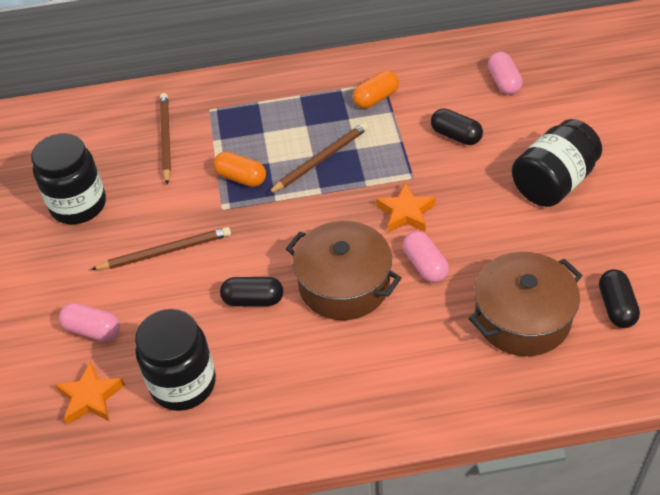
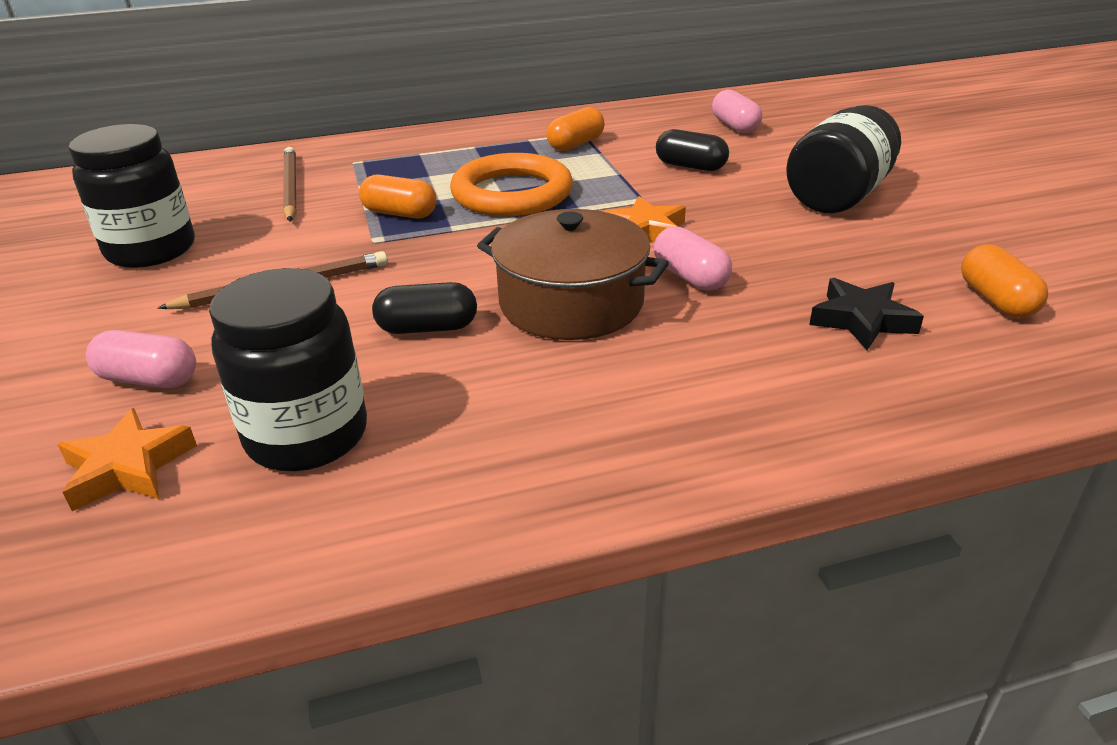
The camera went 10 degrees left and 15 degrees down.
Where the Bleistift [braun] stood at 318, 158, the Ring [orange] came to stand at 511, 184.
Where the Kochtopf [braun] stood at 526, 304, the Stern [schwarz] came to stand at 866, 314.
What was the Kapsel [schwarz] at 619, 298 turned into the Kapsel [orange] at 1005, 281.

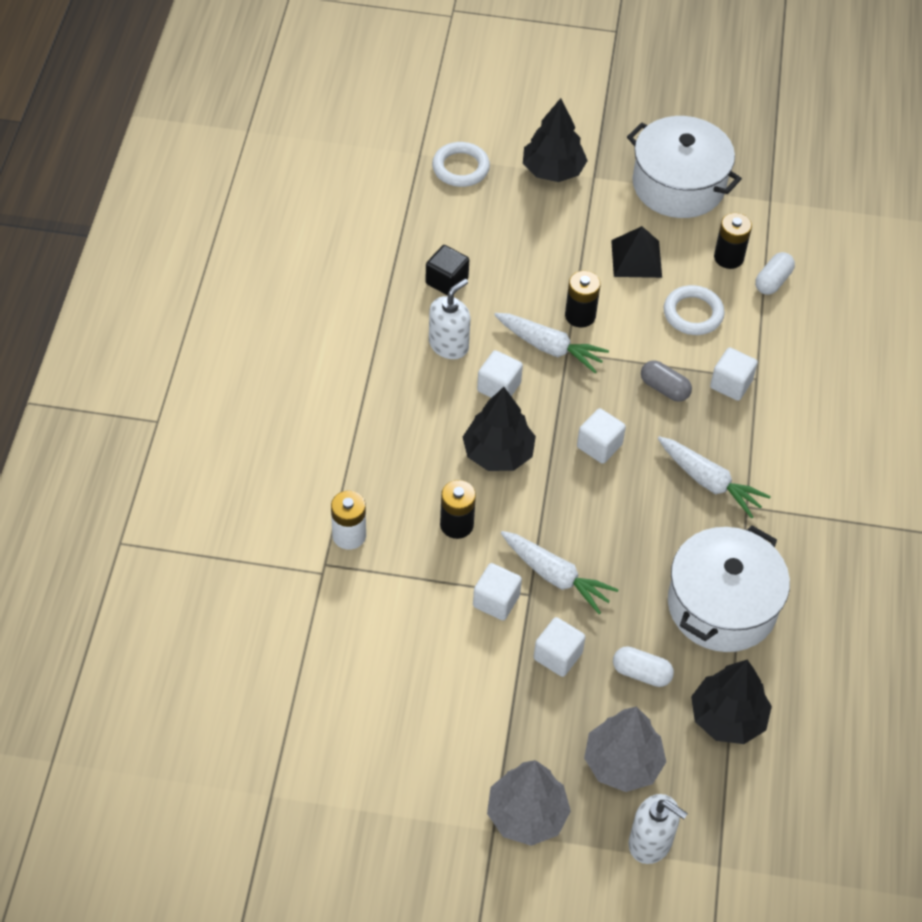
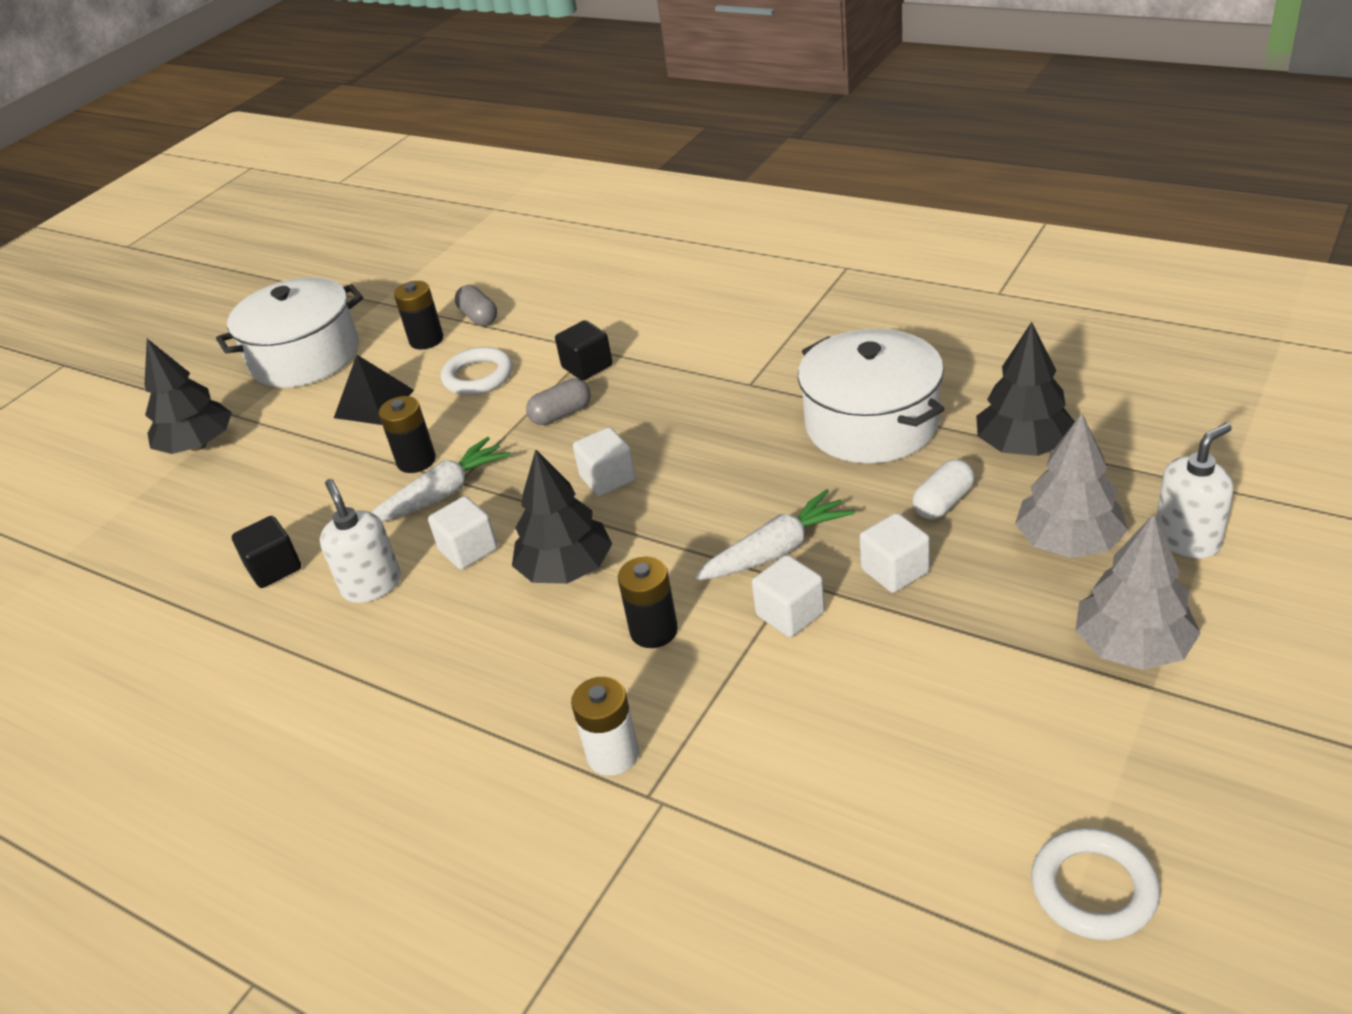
The camera went 60 degrees left and 15 degrees down.
The Ring [weiß] ended up elsewhere, having gone from 461, 164 to 1095, 884.
What was the Kapsel [weiß] at 775, 273 turned into the Kapsel [grau] at 476, 305.
What was the Kubus [weiß] at 734, 374 turned into the Kubus [schwarz] at 583, 350.
The second view lost the Karotte [weiß] at 714, 477.

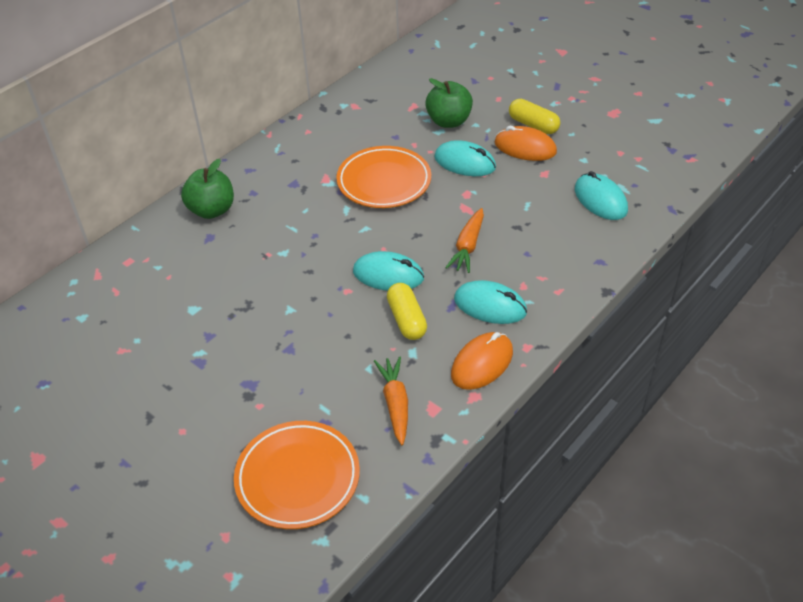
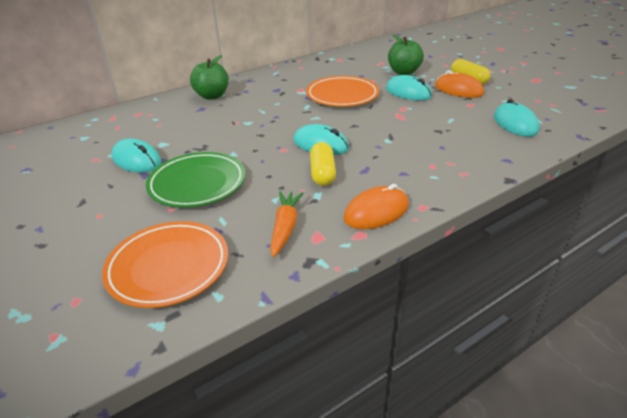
The camera went 15 degrees right and 10 degrees down.
The second view lost the Karotte [orange] at 464, 240.
The Computermaus [türkis] ended up elsewhere, having gone from 490, 302 to 136, 155.
The second view gained the Teller [grün] at 195, 180.

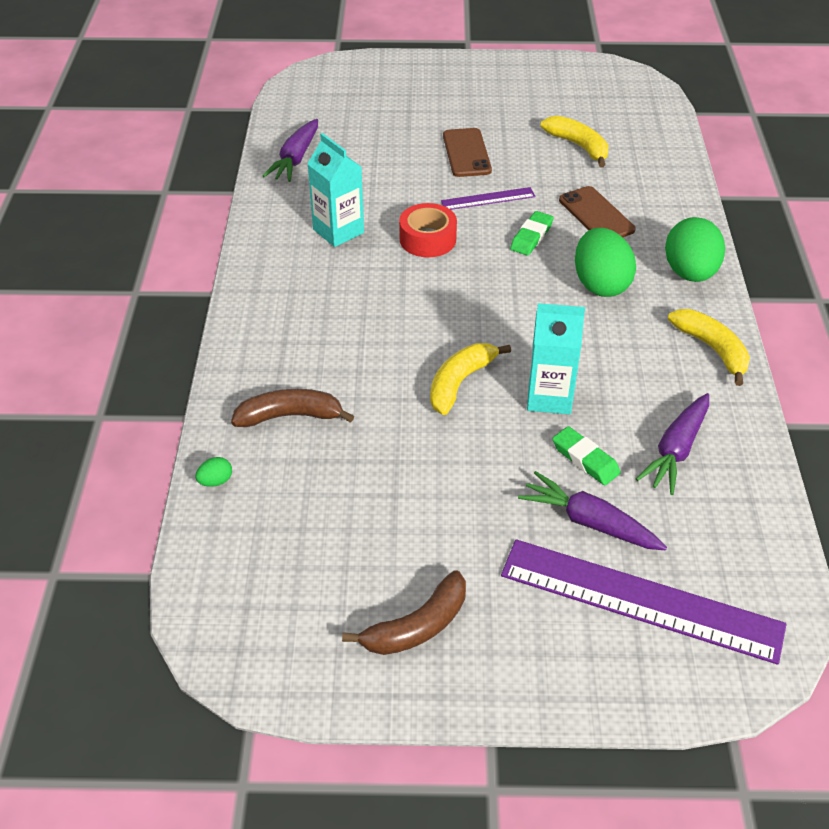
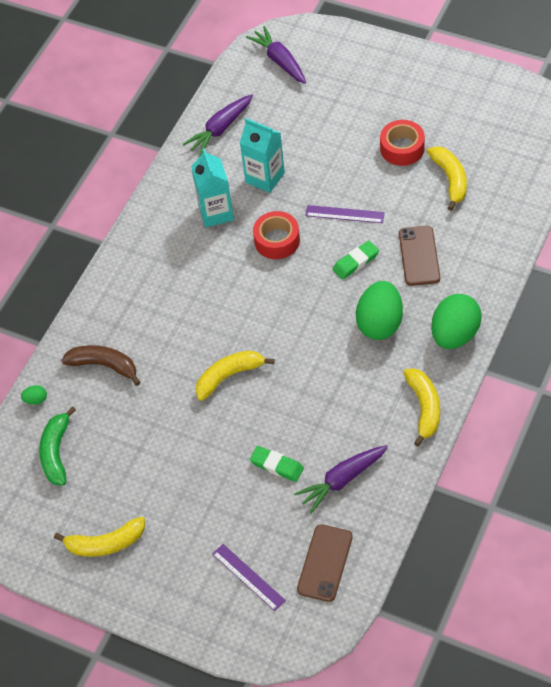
The camera went 30 degrees right and 10 degrees up.
The Handy [braun] ended up elsewhere, having gone from 467, 152 to 325, 563.
The Getränkekarton [türkis] ended up elsewhere, having gone from 556, 358 to 262, 155.
The Radiergummi [grün] at 586, 455 ended up facing another way, 45 degrees counterclockwise from before.
The Karotte [lila] ended up elsewhere, having gone from 592, 510 to 276, 55.
The size of the Lineal [lila] at 644, 602 changed by a factor of 0.48.
What was the Banane [braun] at 404, 612 turned into the Banane [gelb] at 99, 537.
The second view gained the Klebeband [rot] at 402, 143.
The second view gained the Banane [grün] at 57, 445.

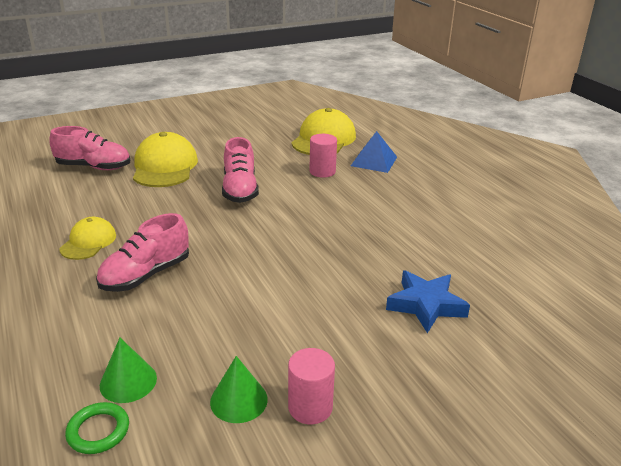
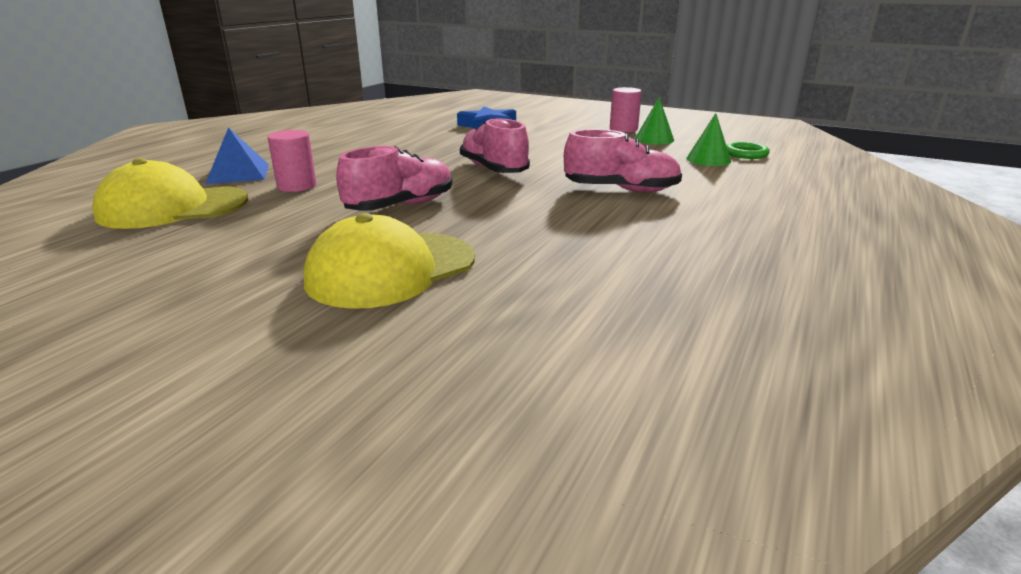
The camera went 125 degrees left and 5 degrees down.
The Schuh [rosa] ended up elsewhere, having gone from 89, 148 to 495, 145.
The second view lost the Kappe [gelb] at 87, 238.

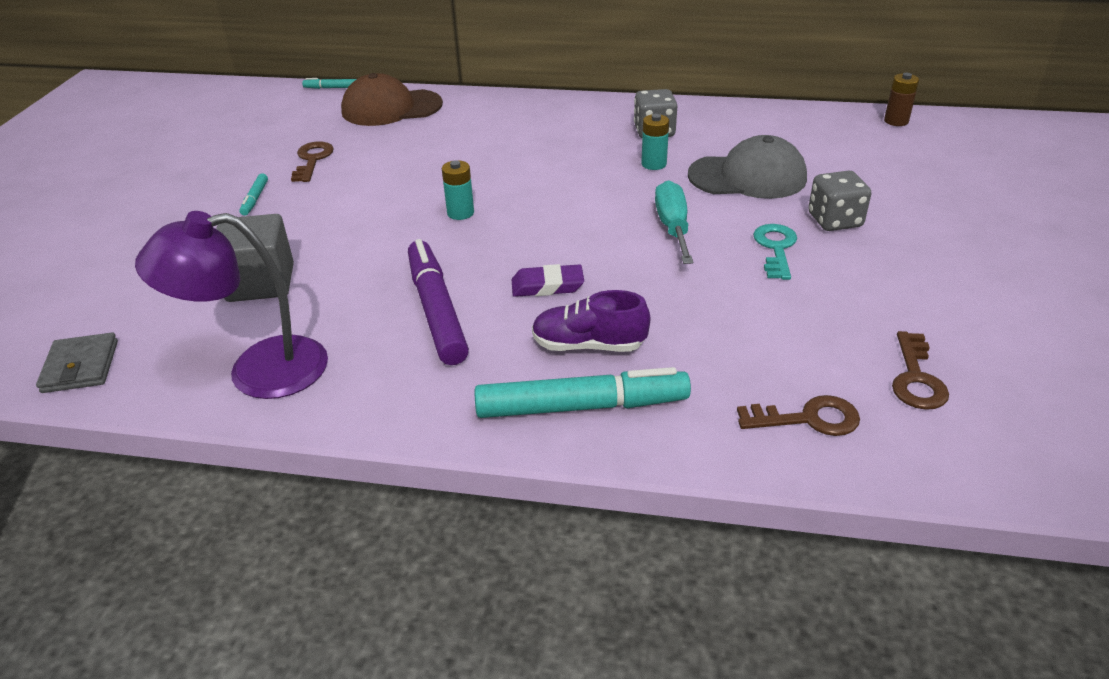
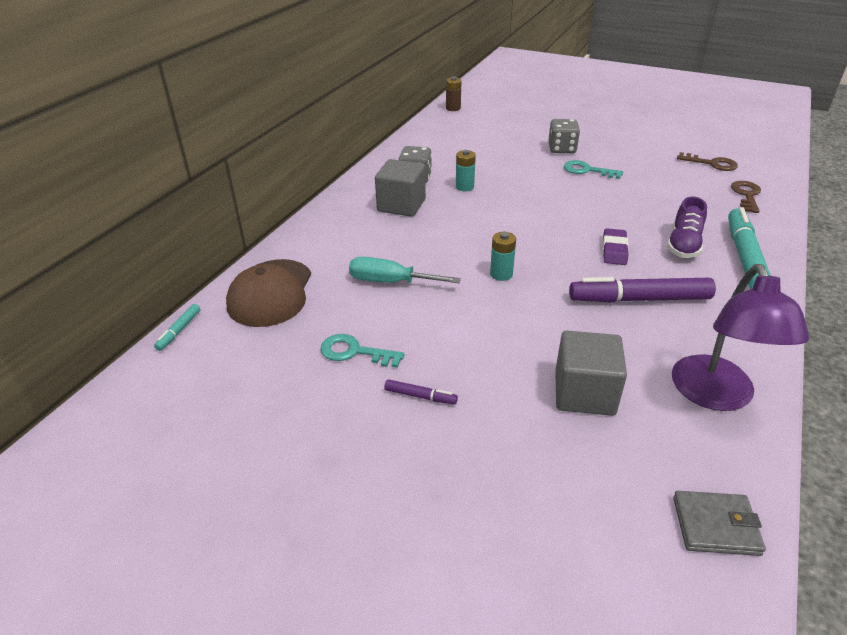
The camera went 75 degrees left and 0 degrees up.
The second view lost the Kappe [grau] at 747, 167.
What was the Schlüssel [braun] at 312, 161 turned into the Schlüssel [türkis] at 362, 351.
What was the Filzstift [türkis] at 253, 194 turned into the Filzstift [lila] at 421, 392.
The Schraubenzieher [türkis] ended up elsewhere, having gone from 674, 222 to 405, 270.
The second view gained the Kubus [grau] at 400, 188.

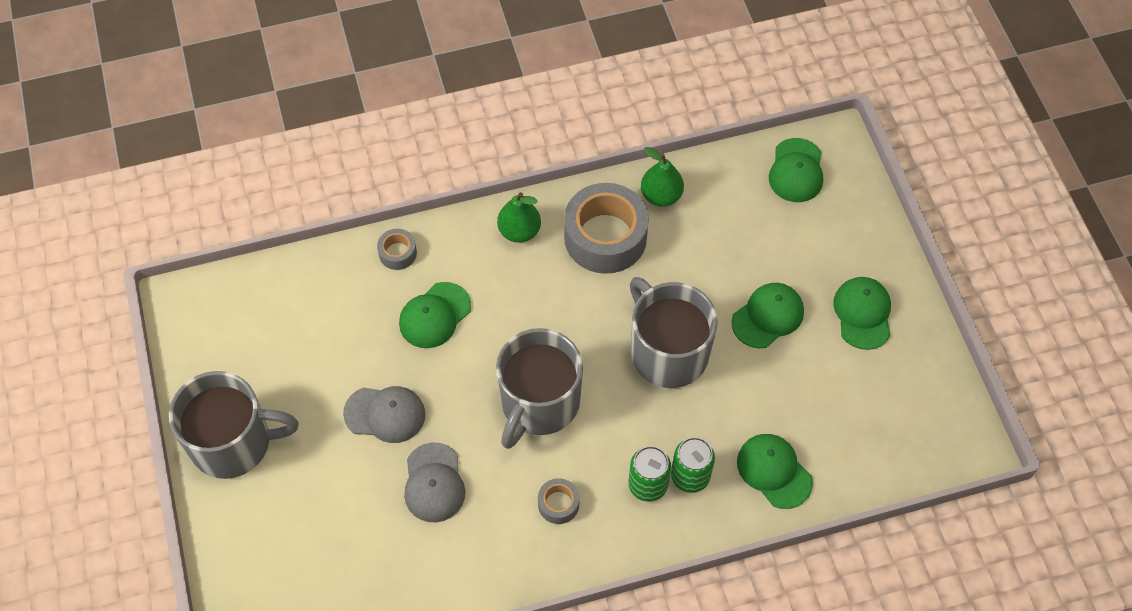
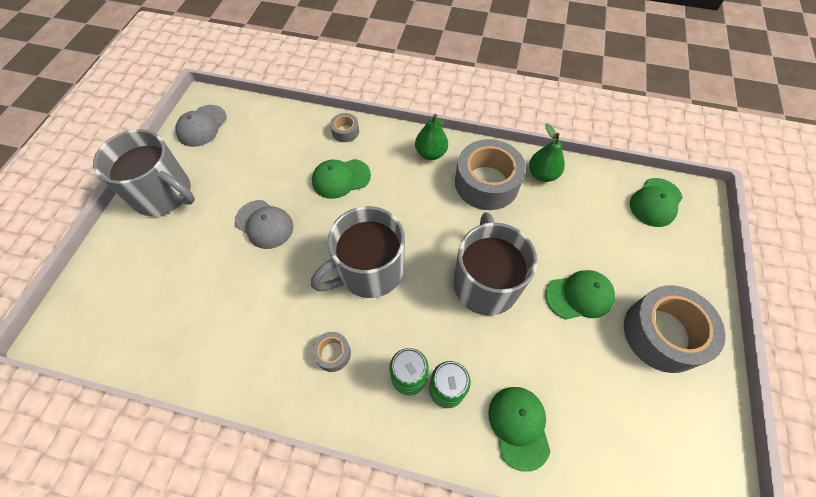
The camera went 30 degrees right and 0 degrees up.
Where the Kappe [grün] stood at 862, 313, the Klebeband [grau] came to stand at 674, 329.
The Kappe [grau] ended up elsewhere, having gone from 434, 482 to 201, 126.

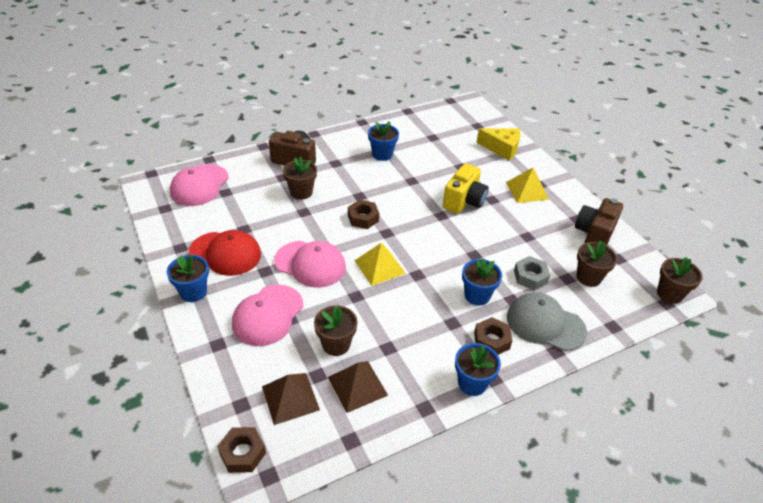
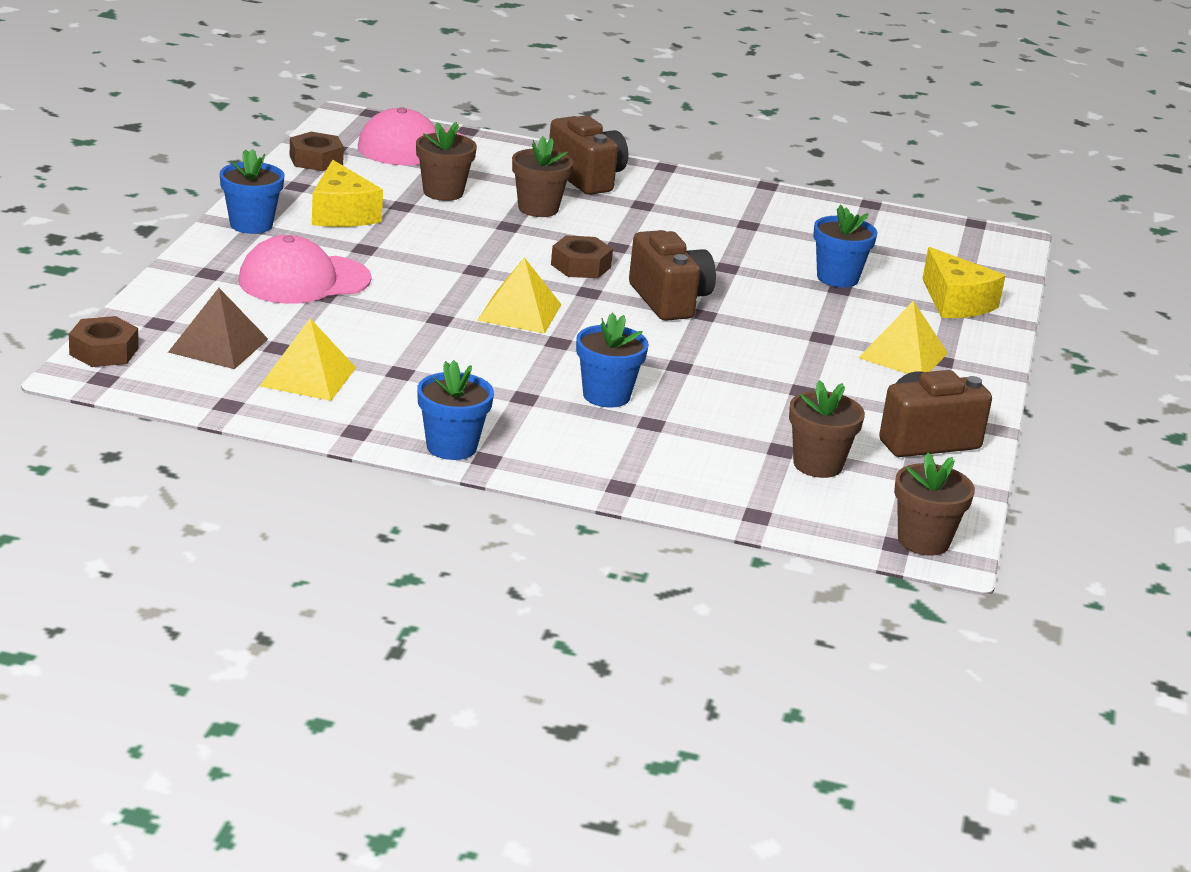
The camera went 40 degrees right and 15 degrees down.
The Blumentopf [blau] ended up elsewhere, having gone from 383, 141 to 845, 245.
The second view lost the Kamera [gelb] at 465, 188.
Where the Kappe [rot] stood at 224, 253, the Käse [gelb] came to stand at 347, 193.
The second view lost the Kappe [rosa] at 310, 264.
The second view lost the Sechskantmutter [grau] at 532, 273.
The second view lost the Kappe [grau] at 547, 321.
The Blumentopf [braun] ended up elsewhere, having gone from 336, 330 to 446, 161.
The Sechskantmutter [braun] ended up elsewhere, having gone from 493, 336 to 316, 151.
What was the Pyramide [braun] at 358, 387 turned into the Pyramide [gelb] at 308, 359.
The second view gained the Kamera [braun] at 672, 275.

